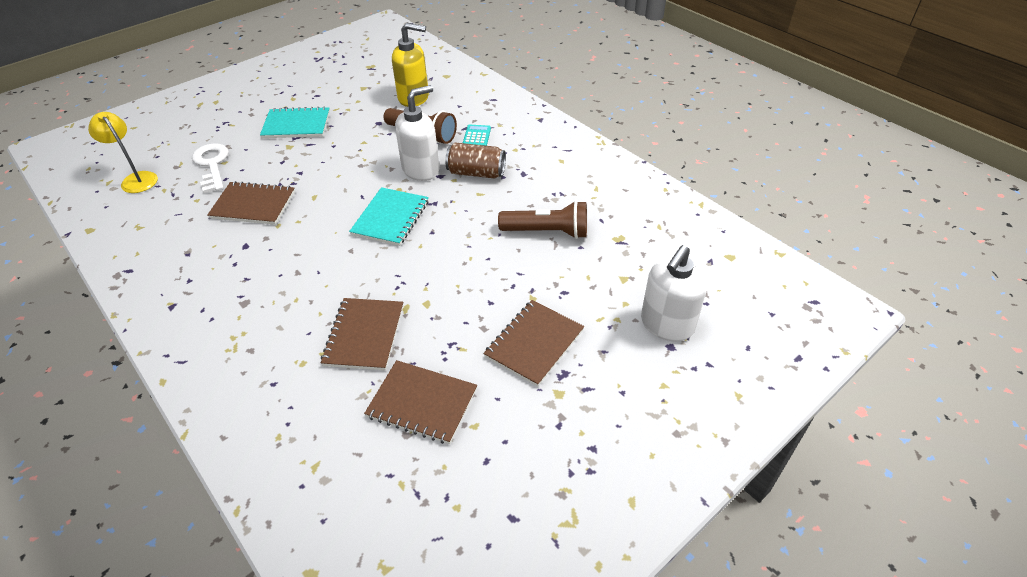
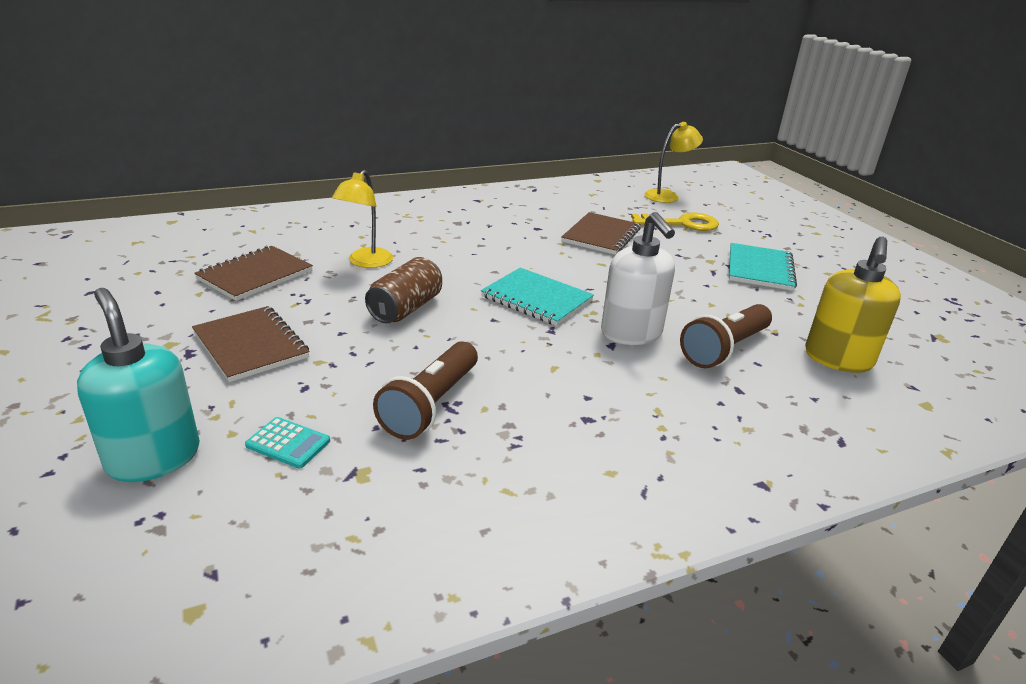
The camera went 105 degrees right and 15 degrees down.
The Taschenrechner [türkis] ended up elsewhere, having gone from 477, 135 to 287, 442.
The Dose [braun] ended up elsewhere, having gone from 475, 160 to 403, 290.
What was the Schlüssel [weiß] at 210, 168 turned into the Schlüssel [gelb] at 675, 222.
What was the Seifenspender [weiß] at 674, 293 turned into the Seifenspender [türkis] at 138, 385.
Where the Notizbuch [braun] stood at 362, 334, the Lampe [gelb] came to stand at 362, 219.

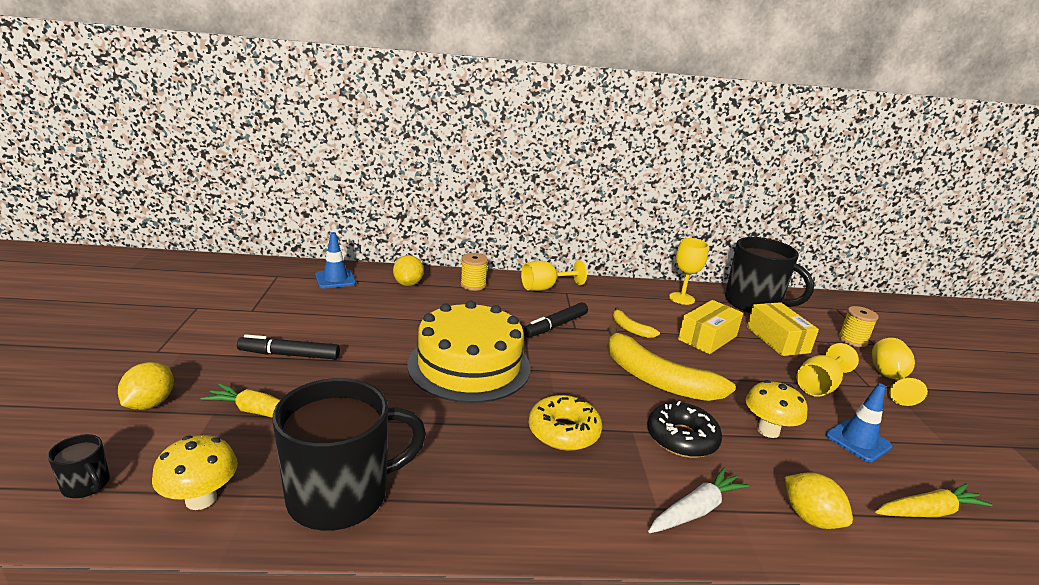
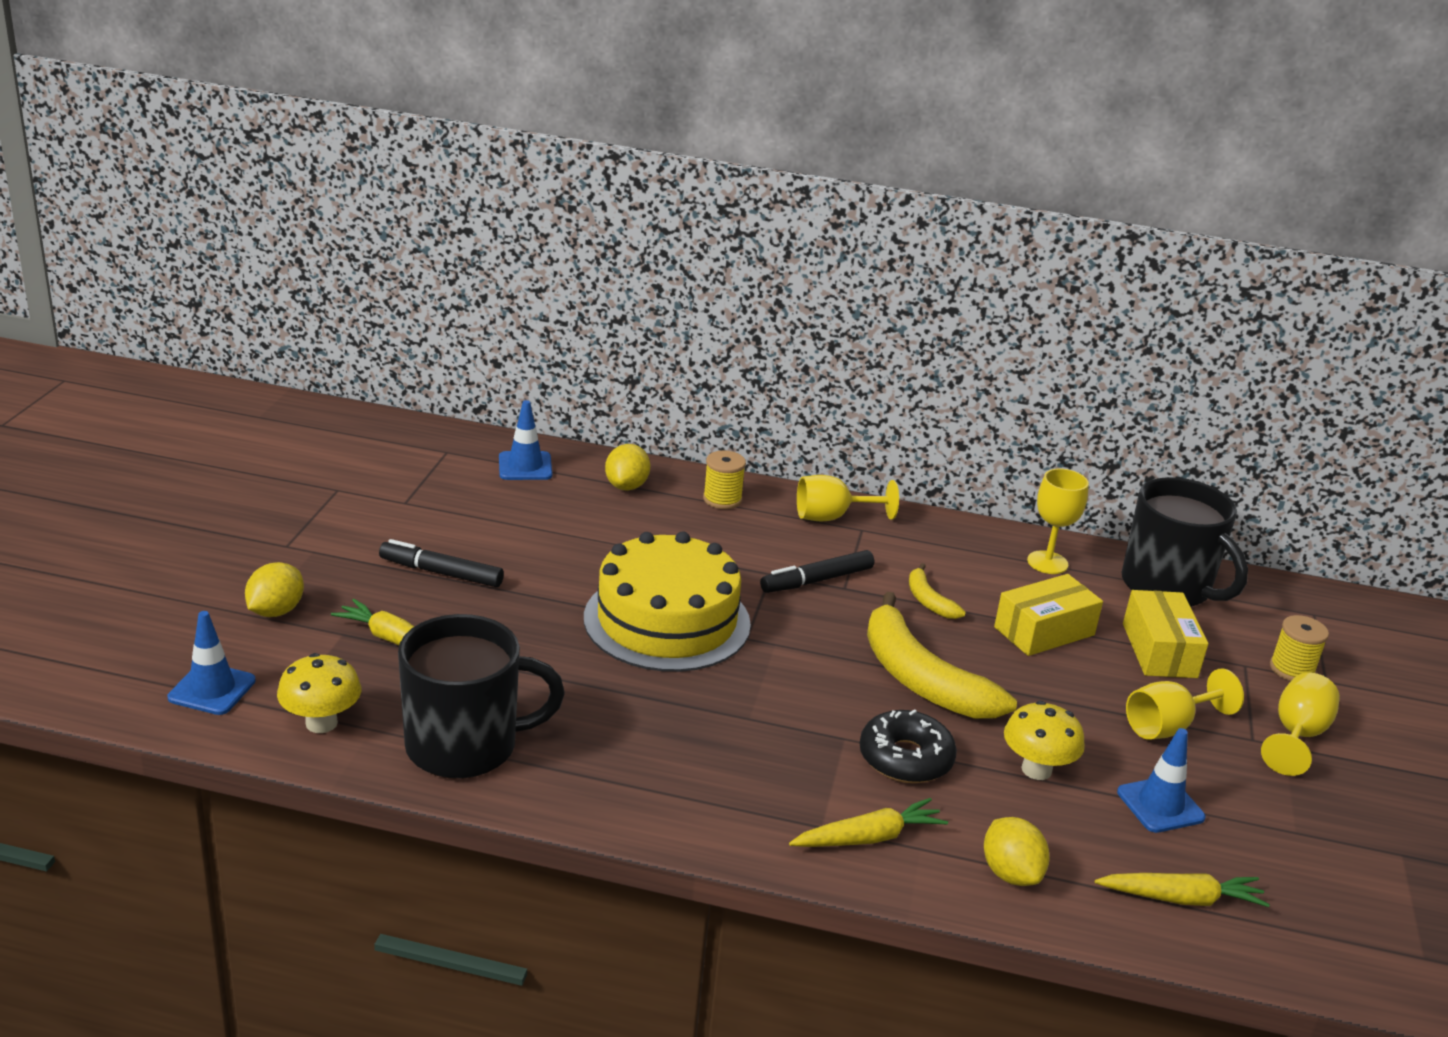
The camera went 15 degrees right and 5 degrees up.
The second view lost the Donut [gelb] at 565, 423.
Where the Tasse [schwarz] stood at 79, 466, the Leitkegel [blau] came to stand at 211, 663.
What was the Karotte [weiß] at 698, 500 turned into the Karotte [gelb] at 868, 822.

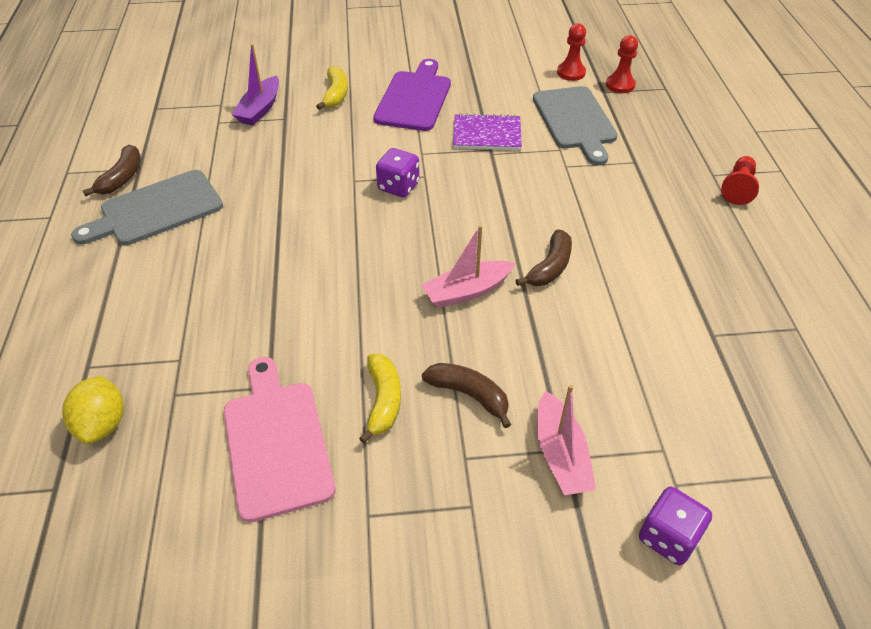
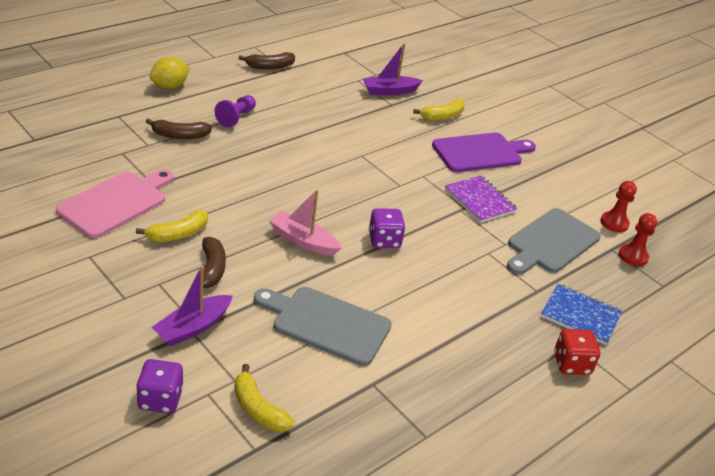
The camera went 50 degrees right and 10 degrees down.
The Spielwürfel [lila] ended up elsewhere, having gone from 398, 172 to 387, 228.
Where the Bauer [rot] stood at 740, 180, the Spielwürfel [rot] came to stand at 577, 352.
The Schneidebrett [grau] ended up elsewhere, having gone from 147, 207 to 323, 326.
The Banane [braun] ended up elsewhere, having gone from 543, 258 to 179, 128.
The Zitrone [gelb] ended up elsewhere, having gone from 93, 410 to 170, 73.
What was the Boot [rosa] at 566, 440 turned into the Boot [lila] at 192, 305.
The second view gained the Bauer [lila] at 235, 111.
The second view gained the Notizbuch [blau] at 581, 314.
The second view gained the Banane [gelb] at 264, 398.

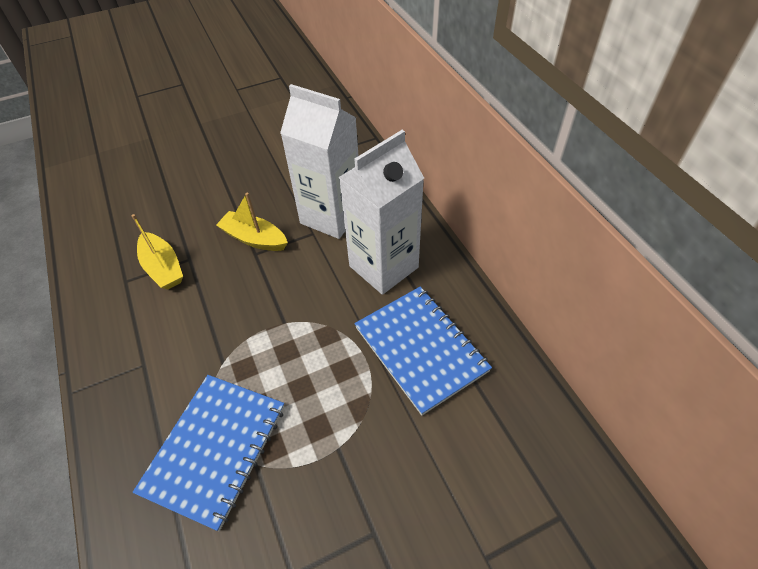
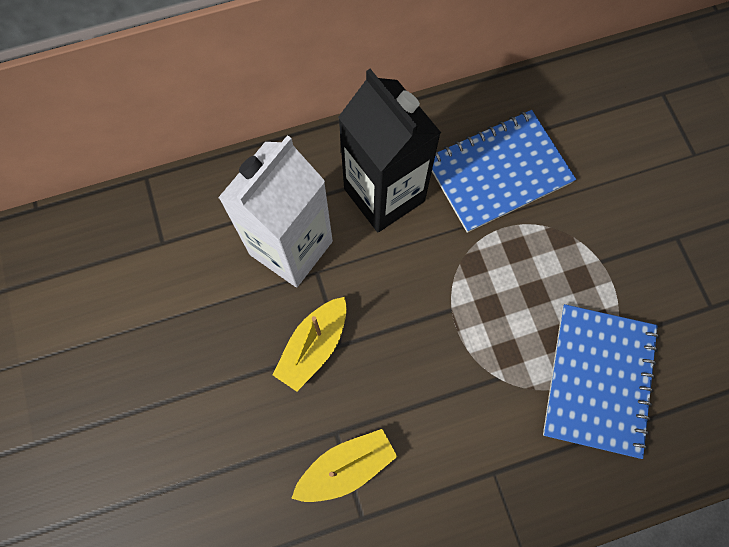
The camera went 85 degrees left and 20 degrees up.
What was the Getränkekarton [weiß] at 381, 212 turned into the Getränkekarton [schwarz] at 389, 150.
The Notizbuch [blau] at 208, 453 ended up facing another way, 75 degrees clockwise from before.

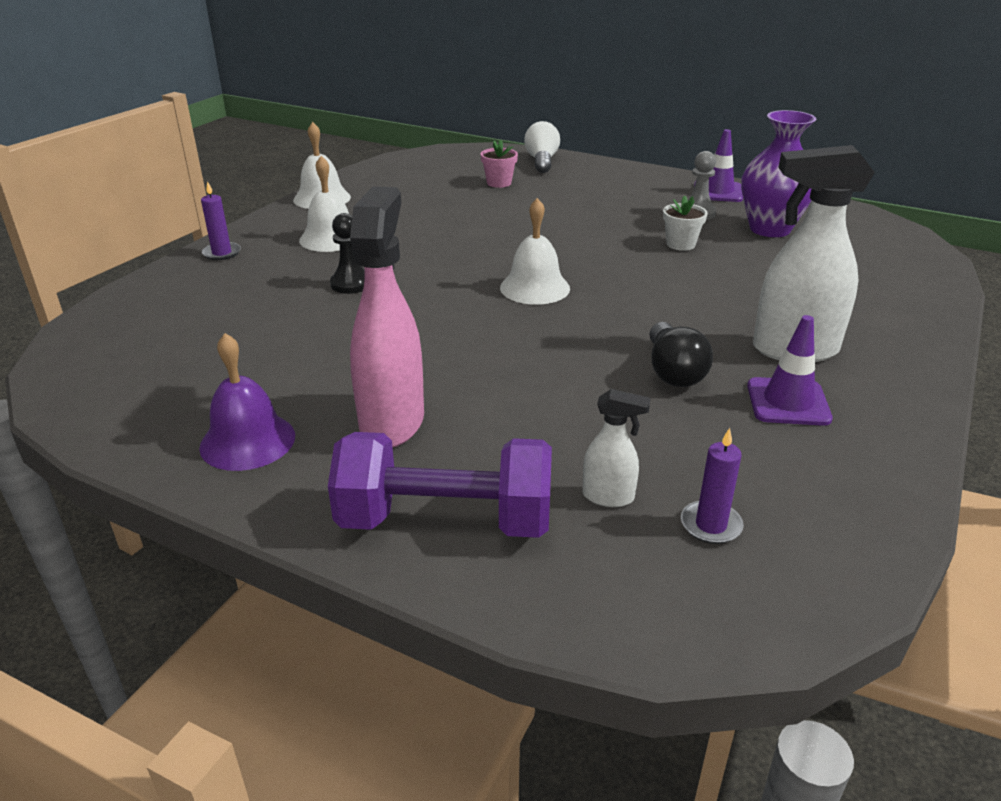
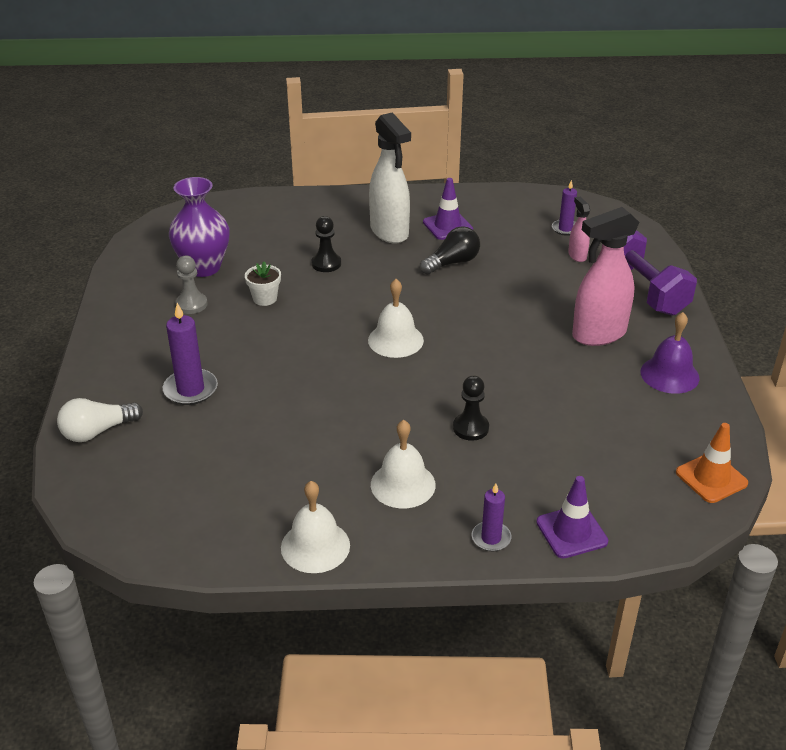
The camera went 120 degrees left and 5 degrees up.
The Leitkegel [lila] ended up elsewhere, having gone from 718, 165 to 572, 517.
The second view lost the Blumentopf [rosa] at 499, 164.
What was the Sprühflasche [weiß] at 616, 448 turned into the Sprühflasche [rosa] at 579, 229.
The second view gained the Bauer [schwarz] at 326, 244.
The second view gained the Kerze [lila] at 190, 354.
The second view gained the Leitkegel [orange] at 712, 463.

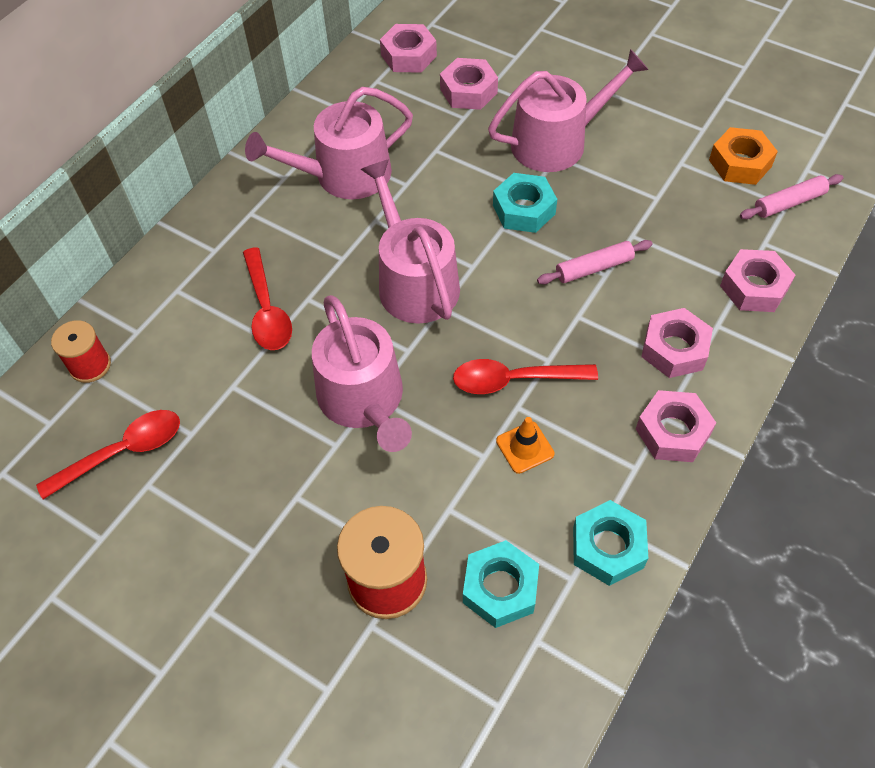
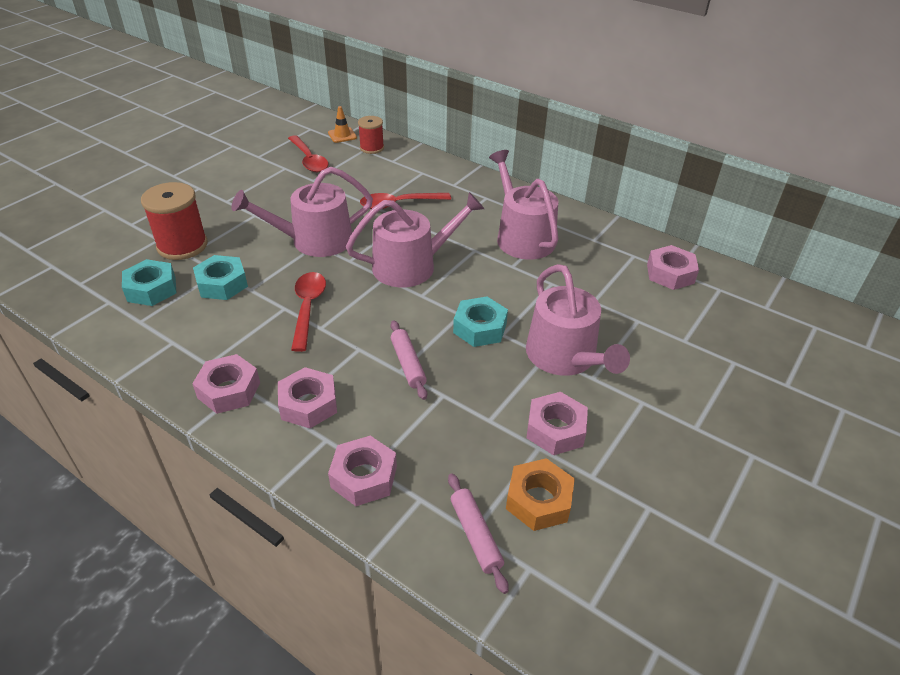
The camera went 90 degrees right and 15 degrees down.
The Sechskantmutter [rosa] ended up elsewhere, having gone from 469, 84 to 557, 423.
The Leitkegel [orange] ended up elsewhere, having gone from 525, 445 to 342, 124.
The Sechskantmutter [türkis] ended up elsewhere, having gone from 610, 543 to 220, 277.

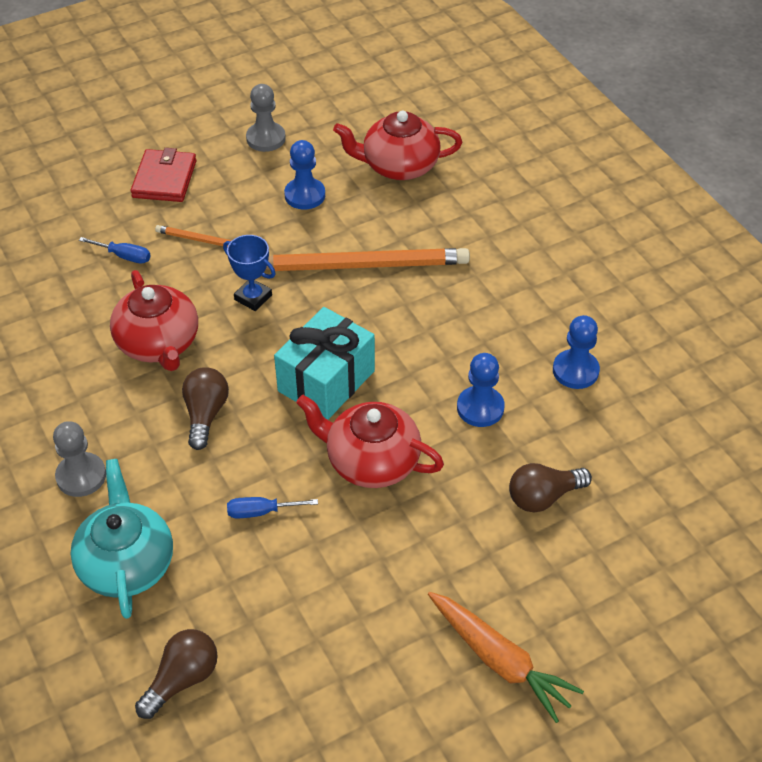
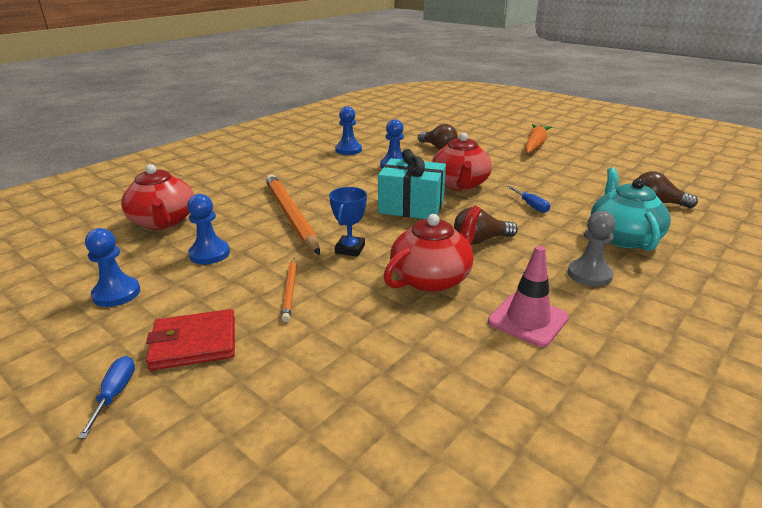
The camera went 110 degrees left and 20 degrees down.
What was the Bauer [grau] at 266, 118 turned into the Bauer [blau] at 112, 267.
The Schraubenzieher [blau] ended up elsewhere, having gone from 115, 250 to 106, 397.
The Teekanne [türkis] at 122, 539 ended up facing another way, 120 degrees clockwise from before.
The second view gained the Leitkegel [rosa] at 528, 296.

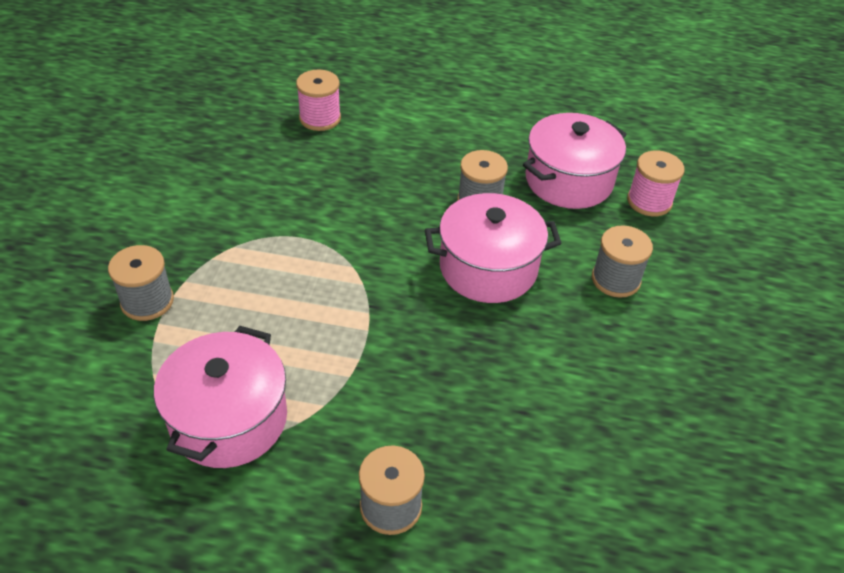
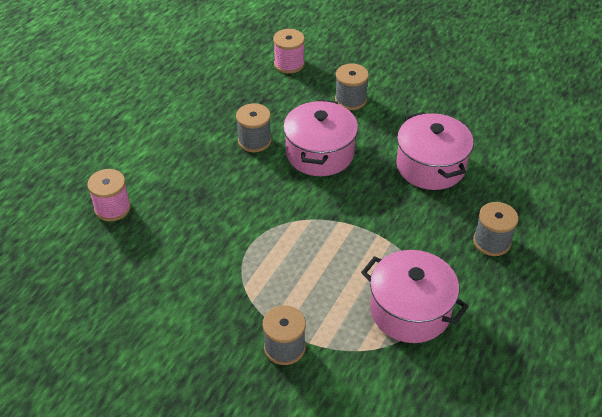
The camera went 70 degrees left and 0 degrees up.
The Kochtopf [rosa] ended up elsewhere, having gone from 575, 161 to 434, 151.

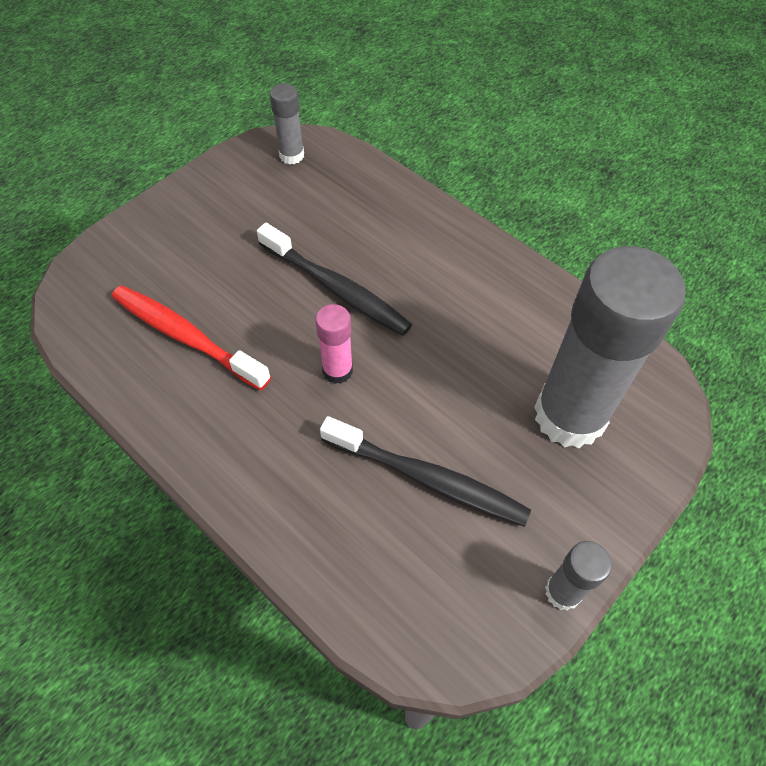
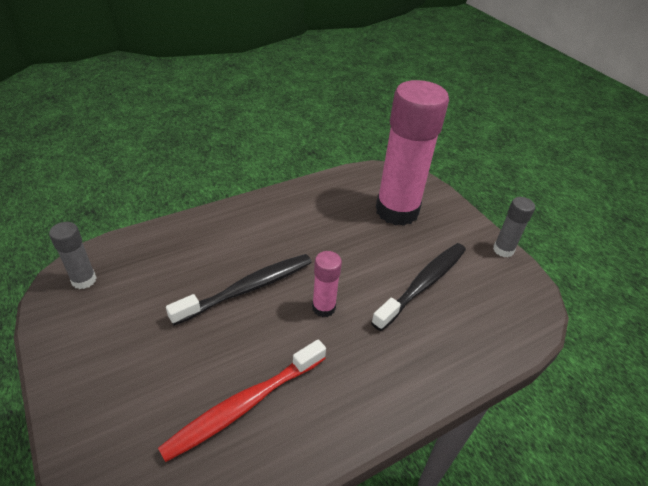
The camera went 75 degrees left and 15 degrees down.
What was the Klebestift [grau] at 609, 347 turned into the Klebestift [rosa] at 412, 153.

